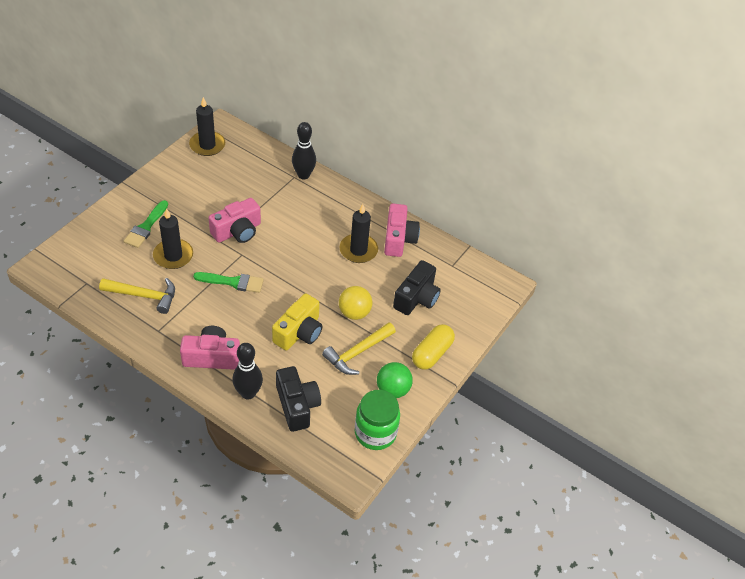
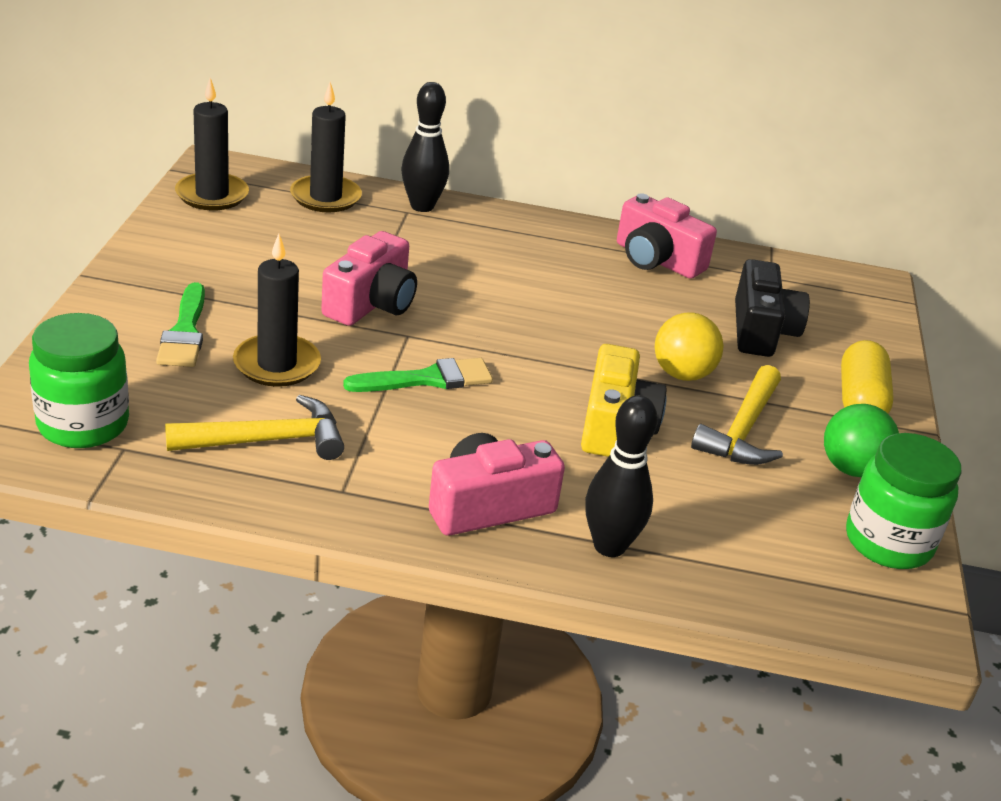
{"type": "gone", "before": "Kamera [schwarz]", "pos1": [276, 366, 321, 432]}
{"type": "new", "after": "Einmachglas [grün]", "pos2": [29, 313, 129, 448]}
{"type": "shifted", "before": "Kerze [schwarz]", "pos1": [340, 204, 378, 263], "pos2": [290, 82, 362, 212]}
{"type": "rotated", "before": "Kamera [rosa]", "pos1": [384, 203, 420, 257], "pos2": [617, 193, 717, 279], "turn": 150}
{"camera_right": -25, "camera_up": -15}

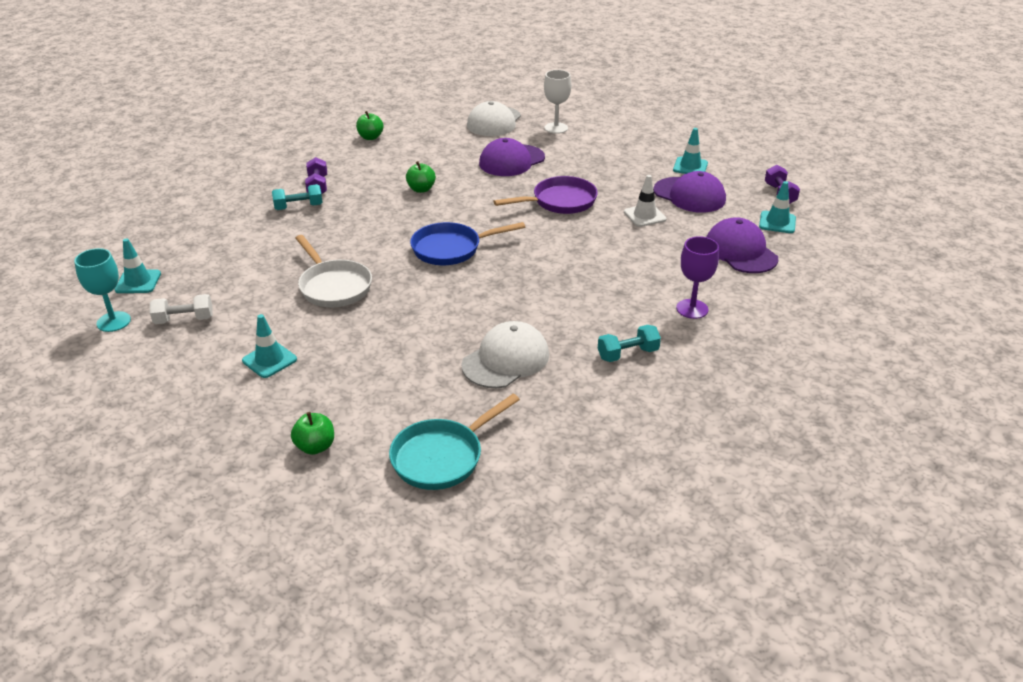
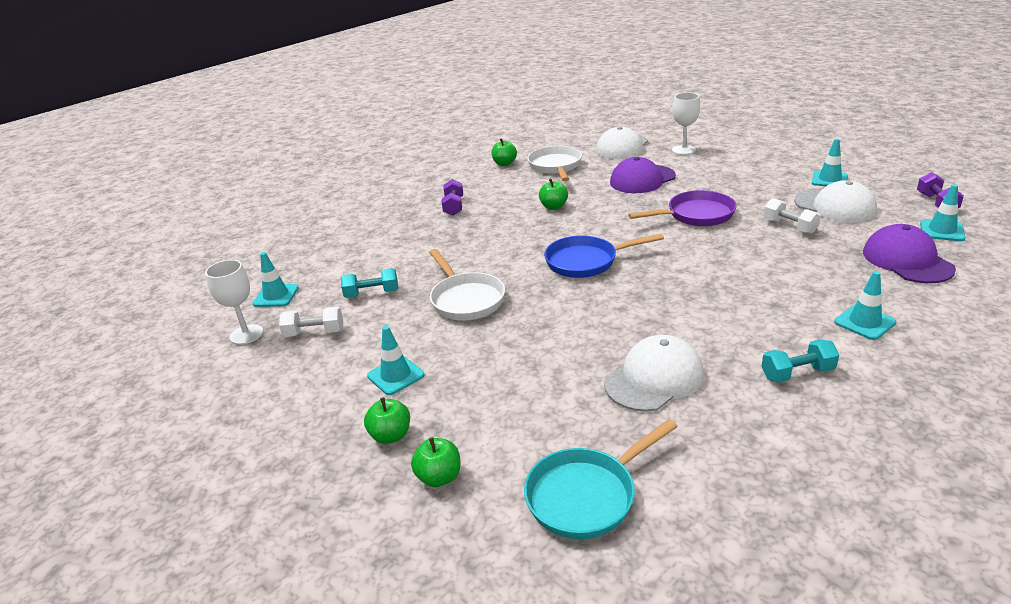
{"type": "new", "after": "Apfel [grün]", "pos2": [364, 397, 410, 444]}
{"type": "new", "after": "Pfanne [weiß]", "pos2": [527, 146, 582, 181]}
{"type": "shifted", "before": "Hantel [türkis]", "pos1": [272, 184, 323, 210], "pos2": [341, 268, 398, 298]}
{"type": "swapped", "before": "Leitkegel [weiß]", "after": "Hantel [weiß]", "pos1": [624, 175, 667, 227], "pos2": [763, 198, 821, 234]}
{"type": "swapped", "before": "Kelch [lila]", "after": "Leitkegel [türkis]", "pos1": [676, 236, 719, 319], "pos2": [834, 271, 896, 340]}
{"type": "repainted", "before": "Kelch [türkis]", "after": "Kelch [weiß]", "pos1": [74, 248, 131, 332], "pos2": [205, 260, 263, 345]}
{"type": "repainted", "before": "Kappe [lila]", "after": "Kappe [weiß]", "pos1": [653, 171, 726, 213], "pos2": [794, 180, 877, 222]}
{"camera_right": 10, "camera_up": -5}

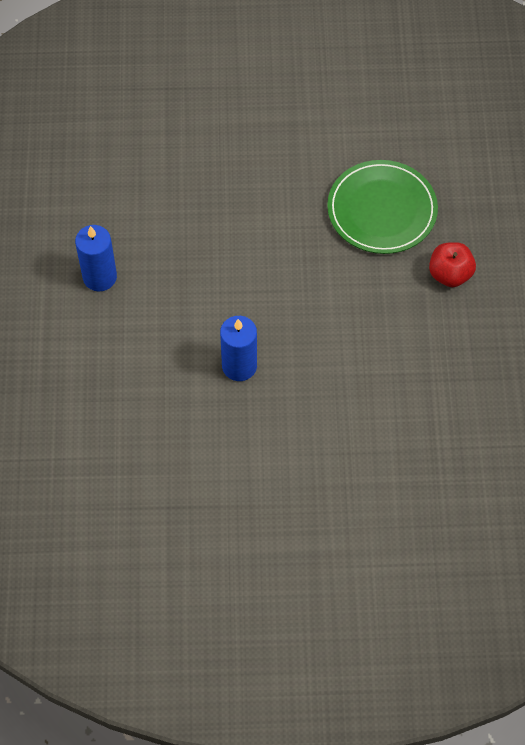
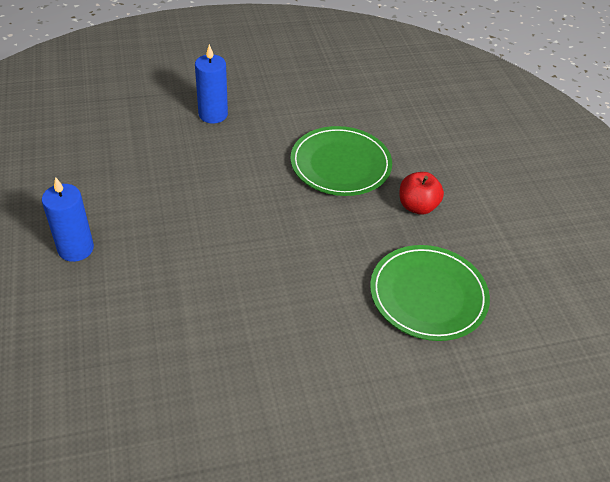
{"type": "new", "after": "Teller [grün]", "pos2": [370, 245, 490, 341]}
{"type": "shifted", "before": "Kerze [blau]", "pos1": [220, 316, 257, 381], "pos2": [195, 44, 228, 124]}
{"camera_right": -15, "camera_up": -15}

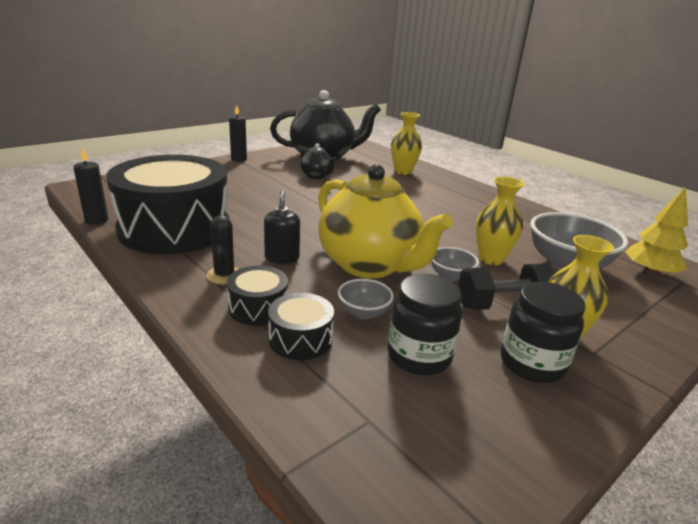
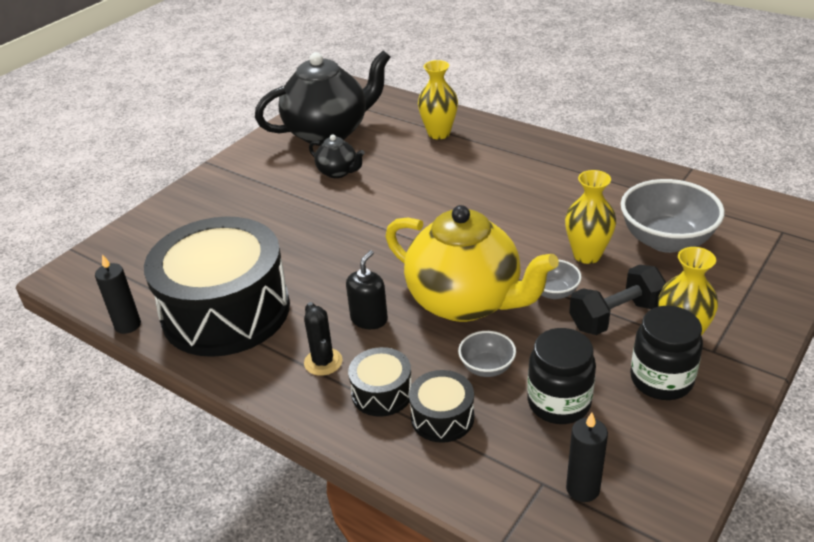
{"type": "gone", "before": "Baum [gelb]", "pos1": [625, 187, 688, 276]}
{"type": "shifted", "before": "Kerze [schwarz]", "pos1": [229, 105, 247, 162], "pos2": [566, 413, 608, 502]}
{"type": "rotated", "before": "Seifenspender [schwarz]", "pos1": [264, 190, 300, 264], "pos2": [346, 250, 388, 329], "turn": 45}
{"camera_right": -10, "camera_up": 10}

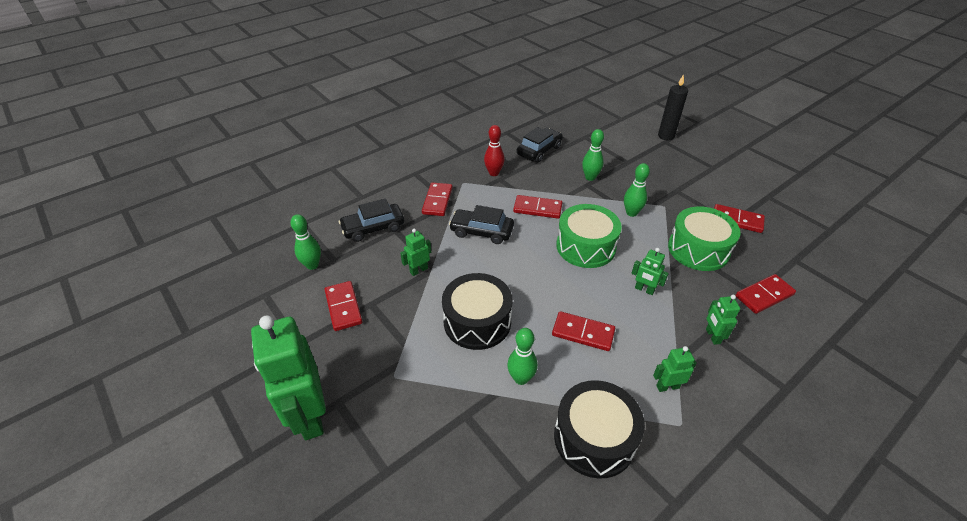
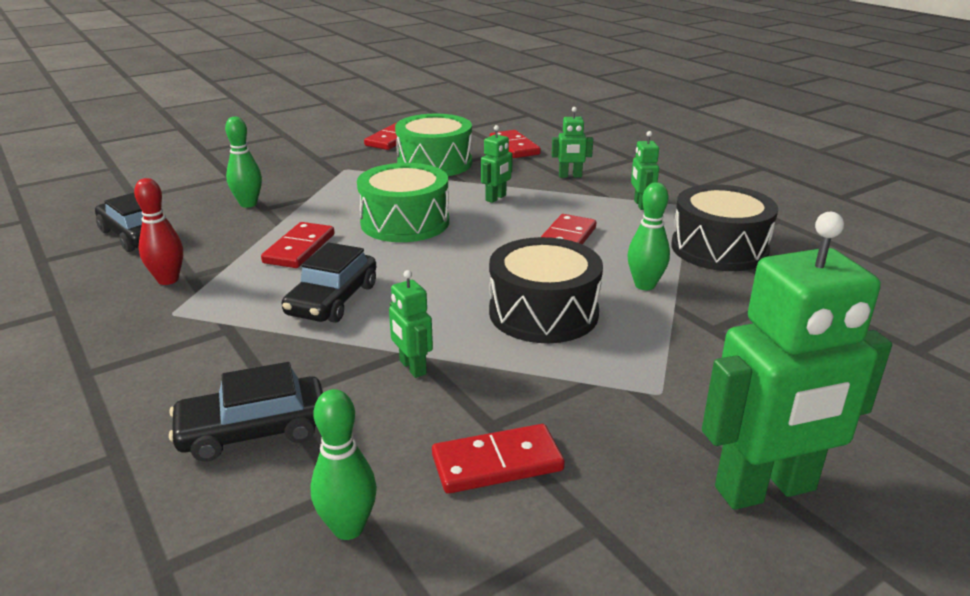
{"type": "gone", "before": "Dominostein [rot]", "pos1": [422, 182, 453, 216]}
{"type": "gone", "before": "Bowlingkegel [grün]", "pos1": [624, 163, 650, 217]}
{"type": "gone", "before": "Kerze [schwarz]", "pos1": [658, 74, 688, 140]}
{"type": "rotated", "before": "Auto [schwarz]", "pos1": [339, 199, 404, 242], "pos2": [169, 362, 323, 462], "turn": 90}
{"camera_right": -85, "camera_up": -15}

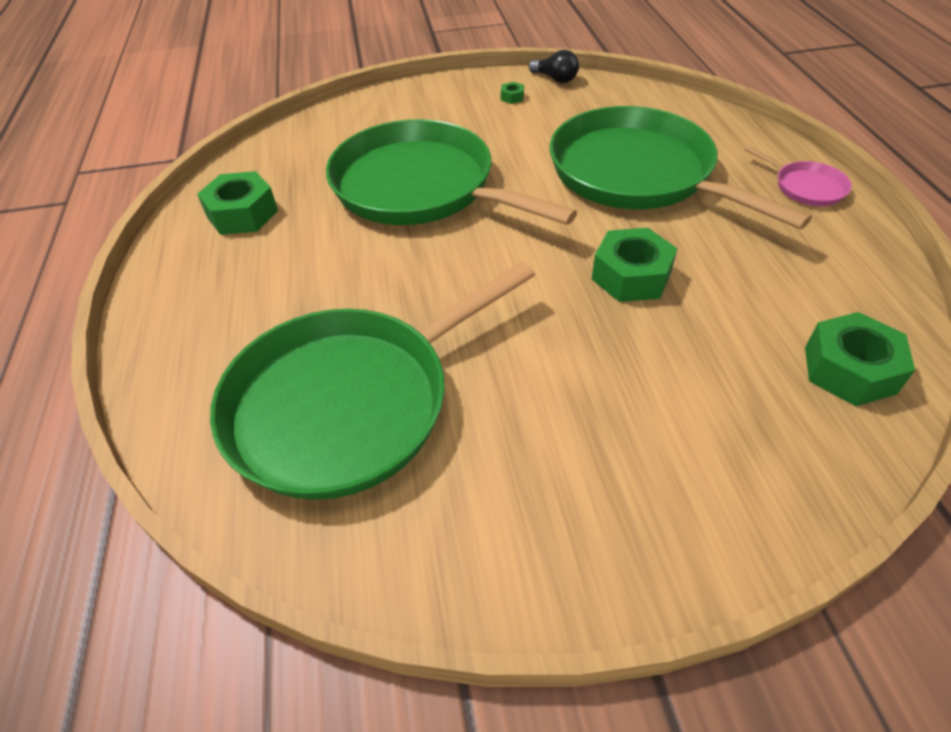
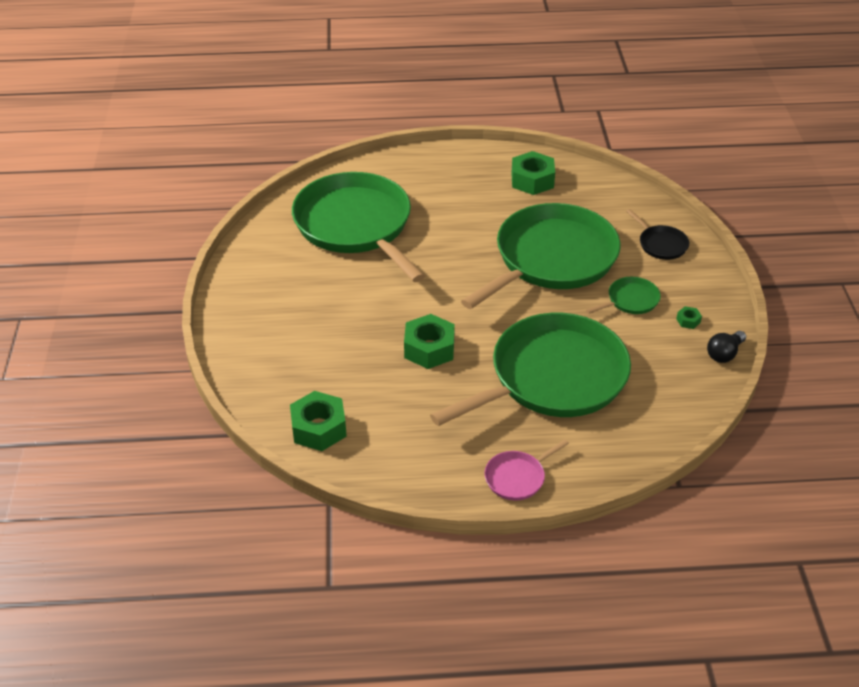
{"type": "new", "after": "Pfanne [grün]", "pos2": [586, 277, 661, 314]}
{"type": "new", "after": "Pfanne [schwarz]", "pos2": [626, 209, 689, 260]}
{"camera_right": 95, "camera_up": -5}

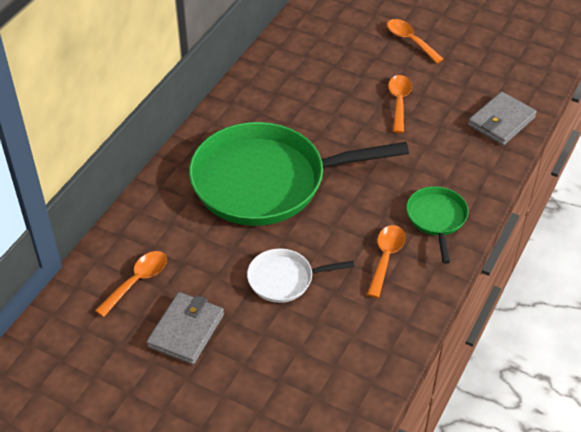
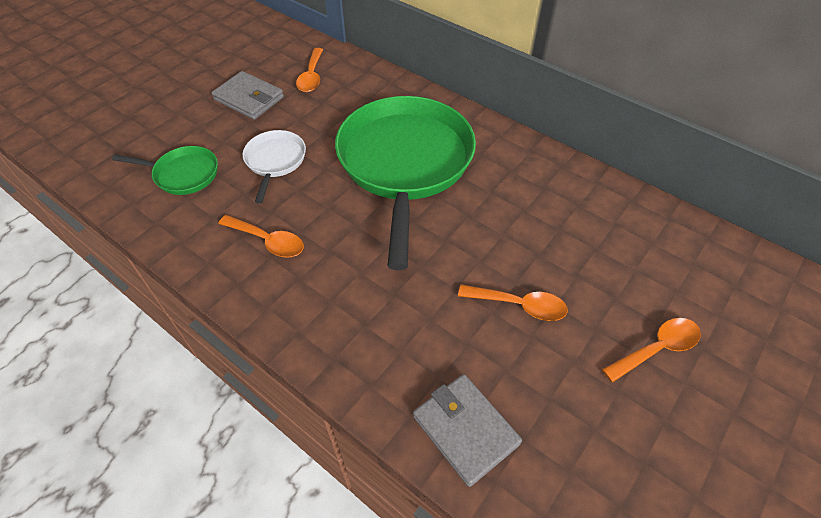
{"type": "shifted", "before": "Pfanne [grün]", "pos1": [406, 186, 469, 264], "pos2": [112, 146, 218, 195]}
{"type": "rotated", "before": "Löffel [orange]", "pos1": [95, 251, 167, 317], "pos2": [296, 48, 323, 92], "turn": 45}
{"camera_right": 100, "camera_up": 5}

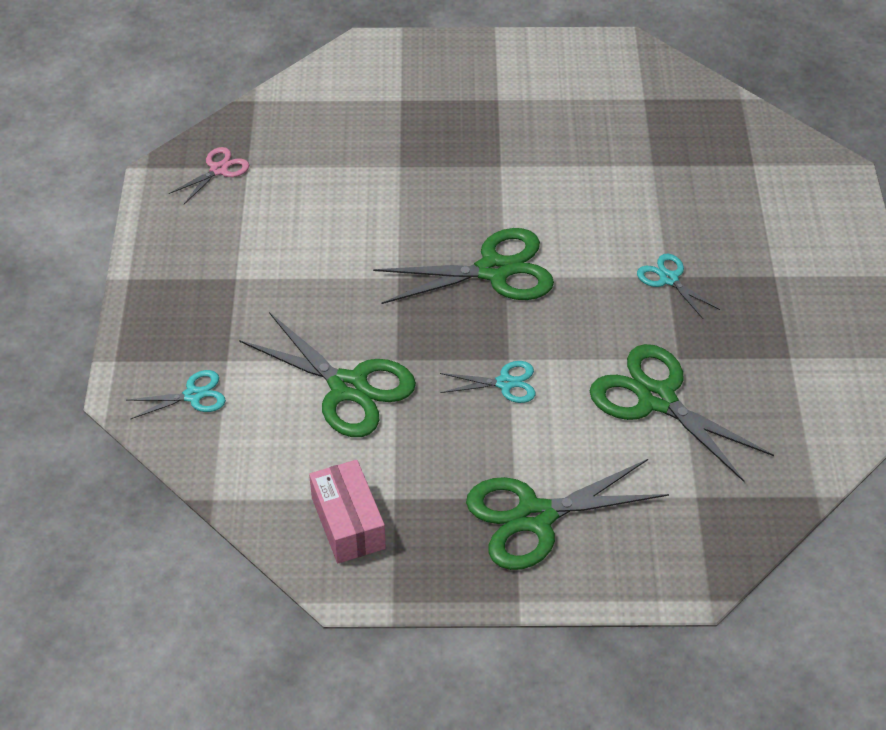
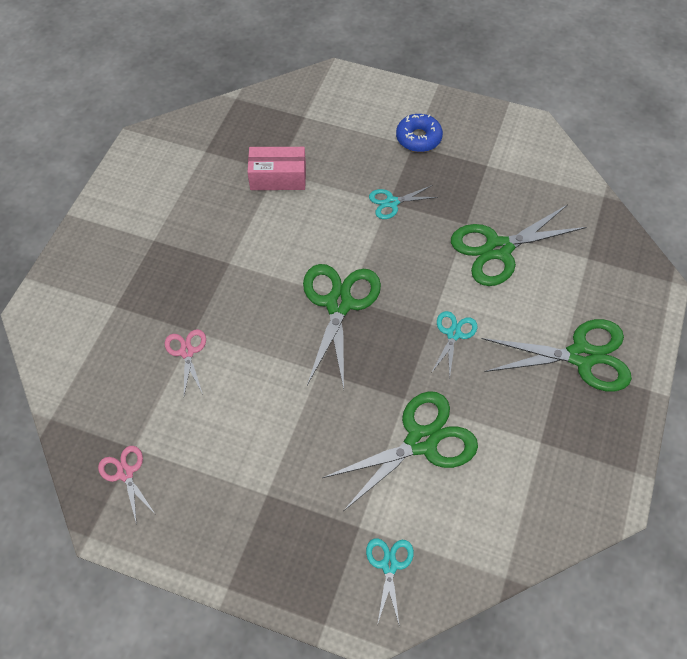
{"type": "new", "after": "Schere [rosa]", "pos2": [164, 329, 206, 395]}
{"type": "new", "after": "Donut [blau]", "pos2": [396, 114, 443, 152]}
{"type": "shifted", "before": "Schachtel [rosa]", "pos1": [309, 460, 386, 563], "pos2": [247, 147, 306, 190]}
{"type": "rotated", "before": "Schere [grün]", "pos1": [466, 459, 669, 570], "pos2": [482, 319, 632, 392], "turn": -90}
{"camera_right": -70, "camera_up": 10}

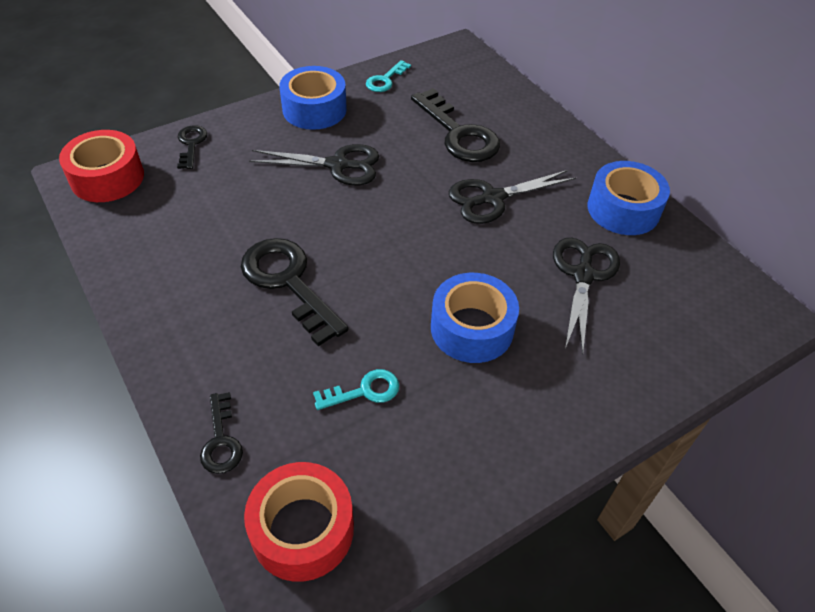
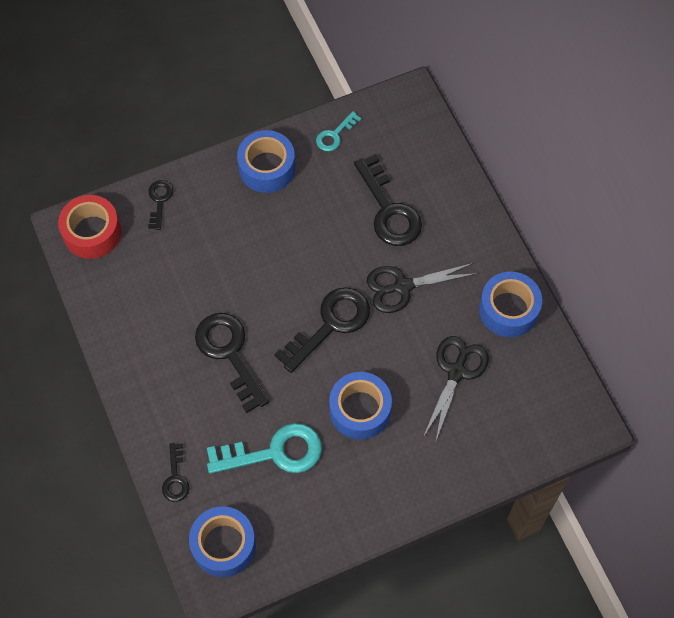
{"type": "gone", "before": "Schere [schwarz]", "pos1": [249, 144, 379, 185]}
{"type": "new", "after": "Schlüssel [schwarz]", "pos2": [274, 287, 370, 373]}
{"type": "repainted", "before": "Klebeband [rot]", "after": "Klebeband [blau]", "pos1": [244, 462, 354, 582], "pos2": [189, 506, 256, 577]}
{"type": "scaled", "before": "Schlüssel [türkis]", "pos1": [313, 369, 399, 410], "pos2": [207, 423, 322, 474], "scale": 1.91}
{"camera_right": 10, "camera_up": 15}

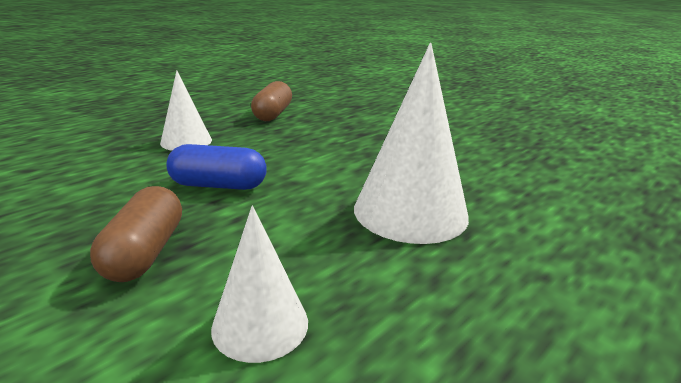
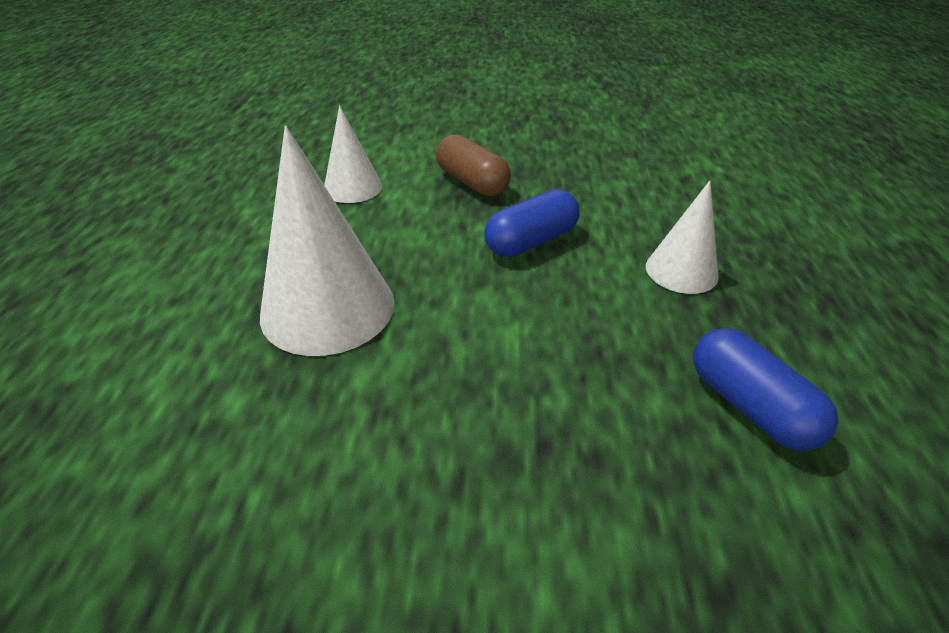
{"type": "repainted", "before": "Kapsel [braun]", "after": "Kapsel [blau]", "pos1": [251, 81, 292, 121], "pos2": [693, 328, 839, 450]}
{"camera_right": 140, "camera_up": 15}

